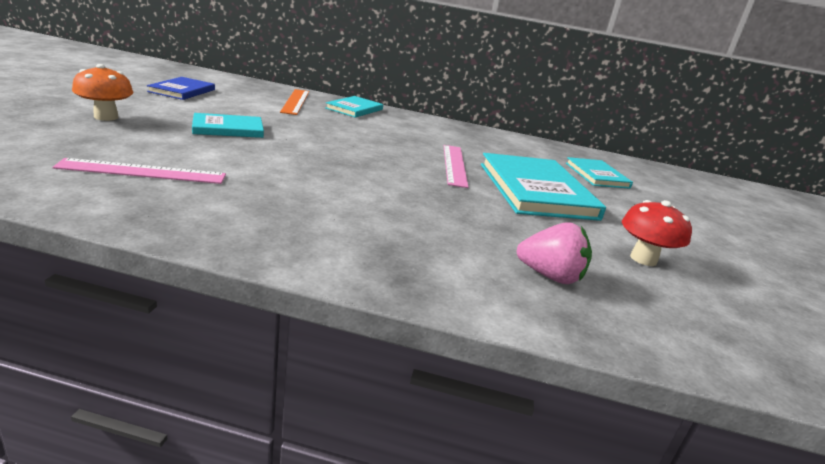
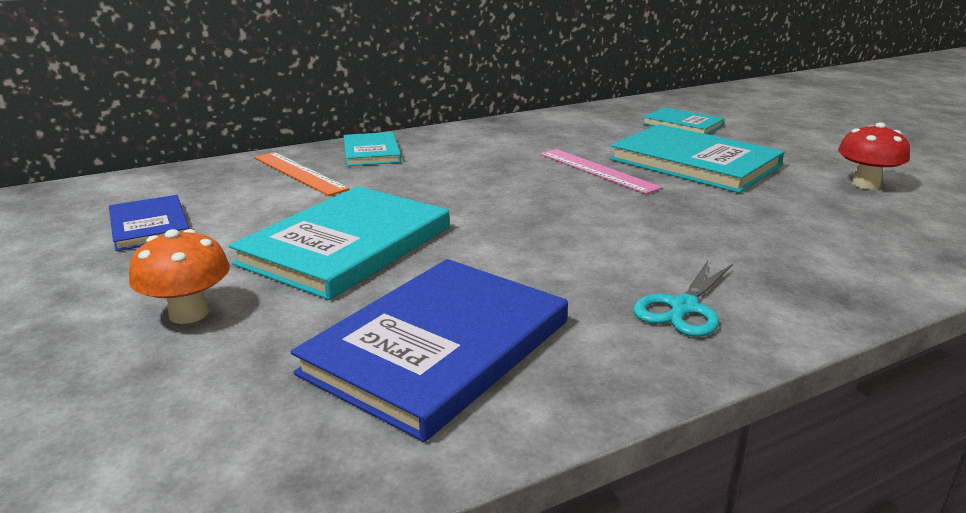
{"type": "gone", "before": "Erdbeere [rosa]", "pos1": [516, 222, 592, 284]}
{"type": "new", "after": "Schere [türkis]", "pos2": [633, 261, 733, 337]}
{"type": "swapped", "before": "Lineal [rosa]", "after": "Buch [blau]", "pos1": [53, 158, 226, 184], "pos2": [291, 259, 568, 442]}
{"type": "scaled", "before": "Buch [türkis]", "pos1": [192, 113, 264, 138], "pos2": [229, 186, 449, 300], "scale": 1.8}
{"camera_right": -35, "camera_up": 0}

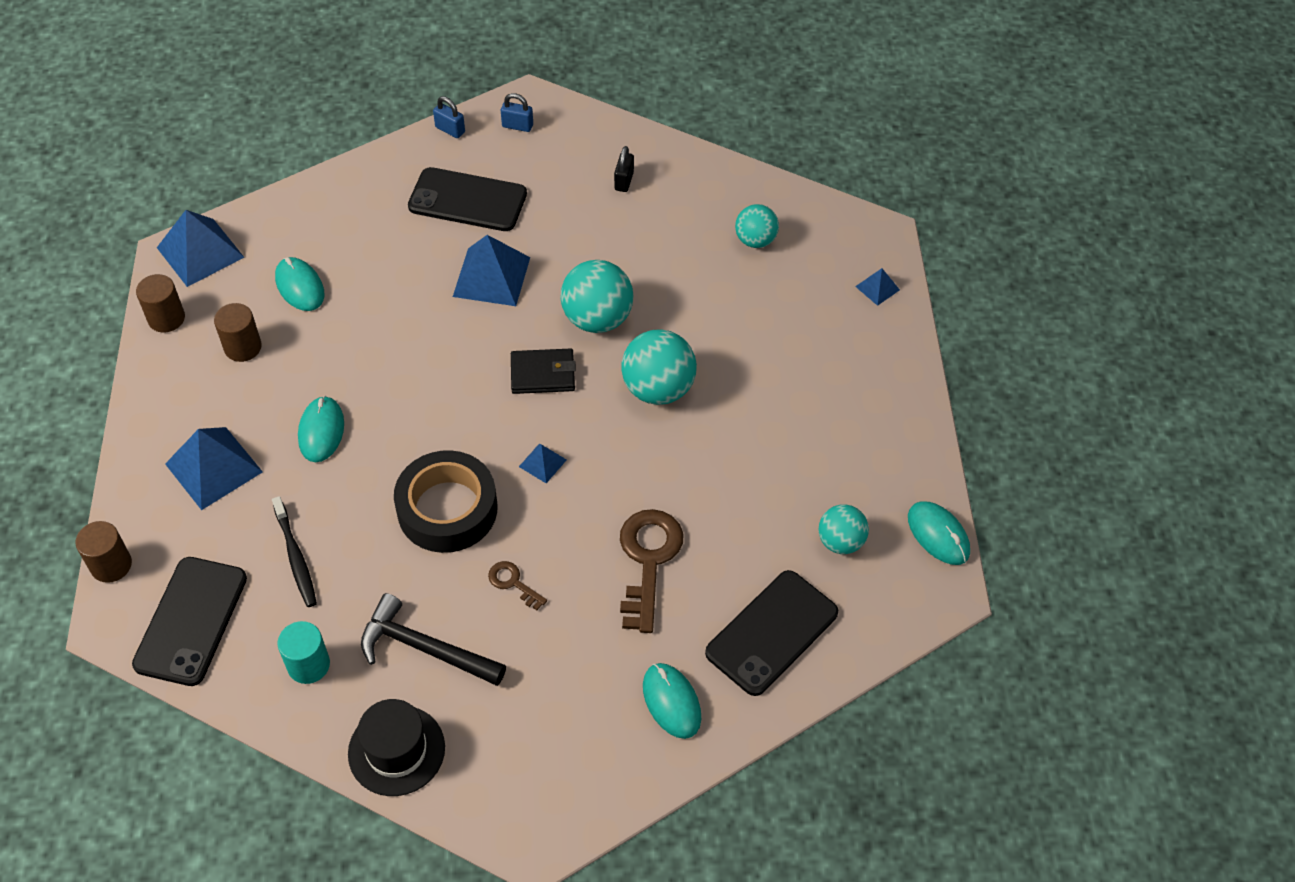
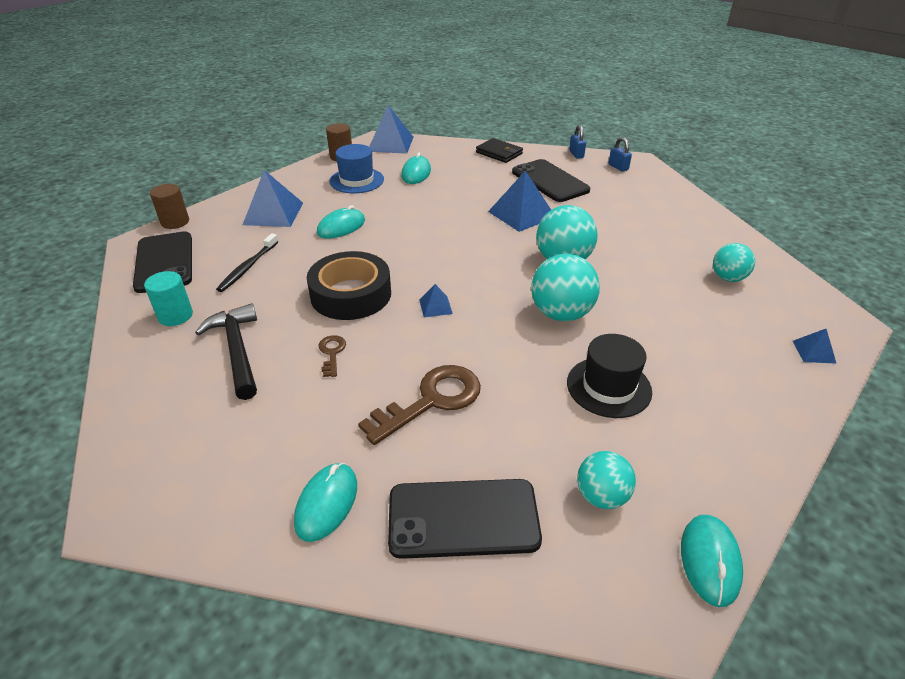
{"type": "gone", "before": "Vorhängeschloss [schwarz]", "pos1": [614, 146, 634, 192]}
{"type": "shifted", "before": "Hut [schwarz]", "pos1": [348, 699, 445, 796], "pos2": [567, 334, 652, 418]}
{"type": "shifted", "before": "Geldbörse [schwarz]", "pos1": [511, 348, 576, 394], "pos2": [476, 138, 523, 163]}
{"type": "swapped", "before": "Vollzylinder [braun]", "after": "Hut [blau]", "pos1": [214, 303, 262, 362], "pos2": [329, 144, 384, 193]}
{"type": "rotated", "before": "Handy [schwarz]", "pos1": [132, 557, 247, 686], "pos2": [133, 231, 192, 293], "turn": -75}
{"camera_right": 45, "camera_up": -15}

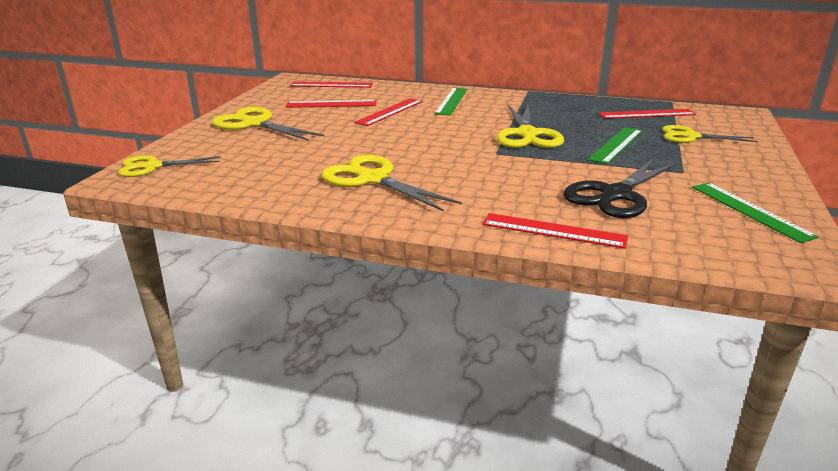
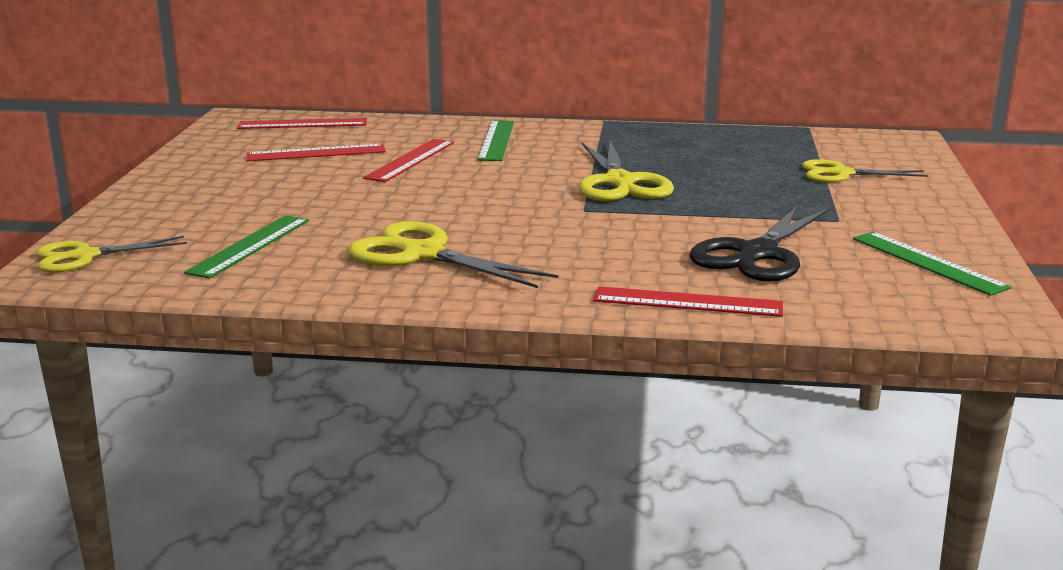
{"type": "gone", "before": "Schere [gelb]", "pos1": [212, 107, 324, 141]}
{"type": "gone", "before": "Lineal [rot]", "pos1": [598, 109, 696, 119]}
{"type": "shifted", "before": "Lineal [grün]", "pos1": [588, 127, 642, 164], "pos2": [184, 215, 309, 279]}
{"camera_right": -10, "camera_up": -5}

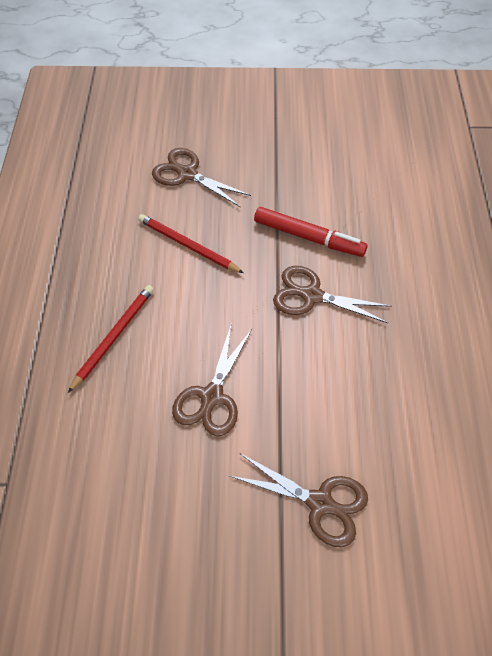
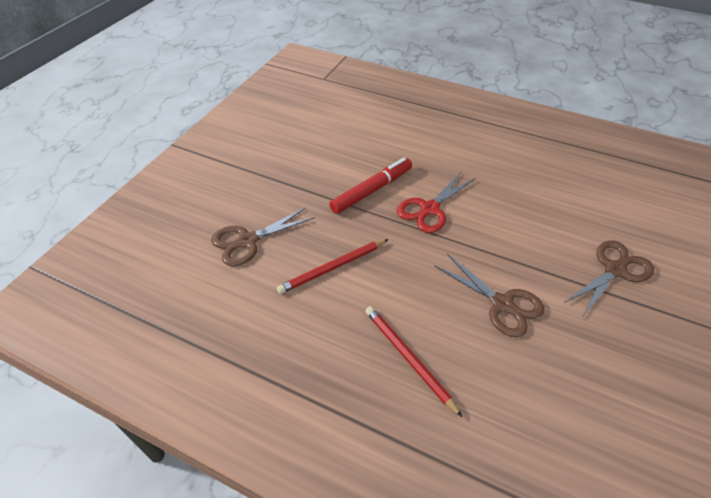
{"type": "repainted", "before": "Schere [braun]", "after": "Schere [rot]", "pos1": [273, 266, 392, 323], "pos2": [397, 172, 476, 233]}
{"camera_right": -65, "camera_up": -10}

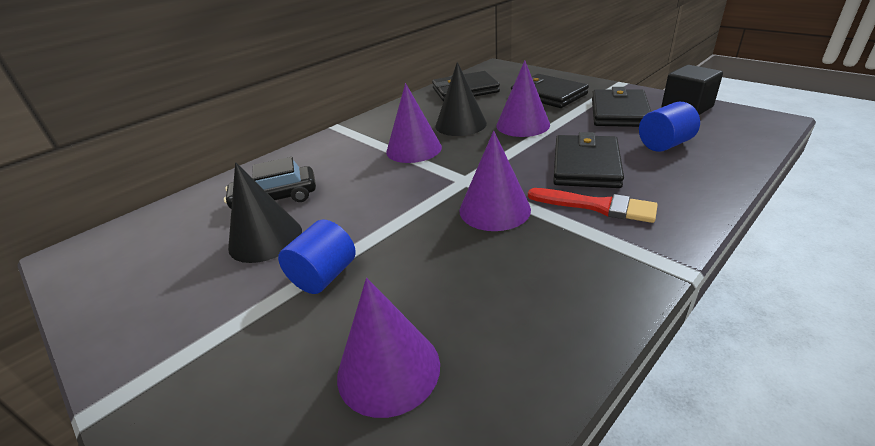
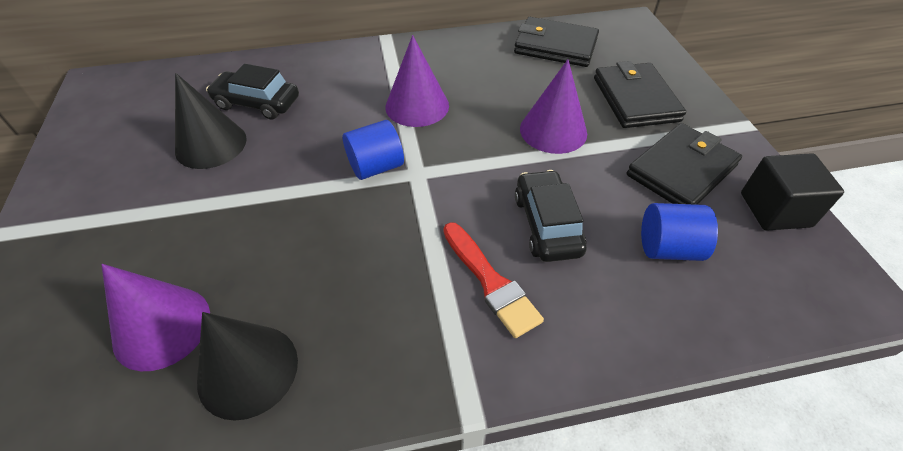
{"type": "gone", "before": "Kegel [lila]", "pos1": [460, 131, 531, 231]}
{"type": "shifted", "before": "Vollzylinder [blau]", "pos1": [278, 220, 356, 294], "pos2": [343, 120, 404, 180]}
{"type": "shifted", "before": "Kegel [schwarz]", "pos1": [435, 62, 487, 136], "pos2": [197, 312, 298, 421]}
{"type": "swapped", "before": "Geldbörse [schwarz]", "after": "Auto [schwarz]", "pos1": [553, 132, 624, 188], "pos2": [515, 170, 587, 262]}
{"camera_right": 30, "camera_up": 15}

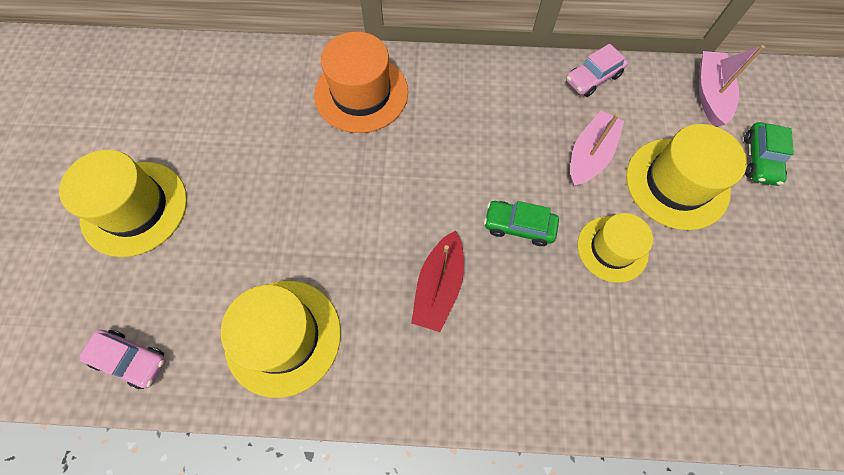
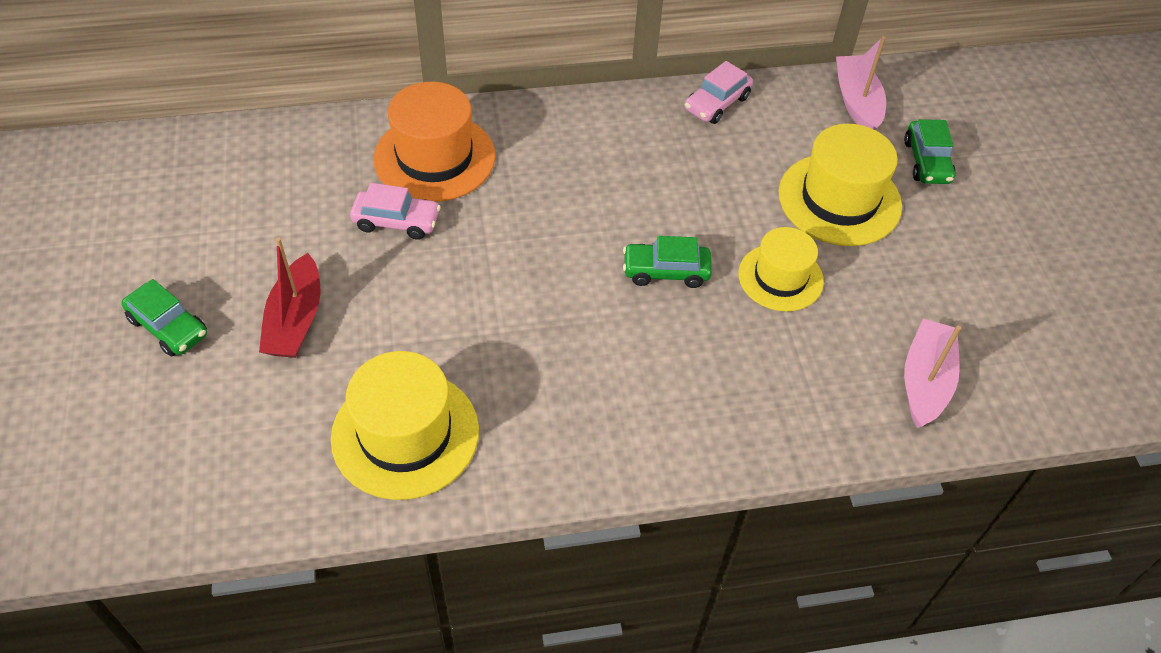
{"type": "shifted", "before": "Auto [rosa]", "pos1": [80, 330, 166, 389], "pos2": [350, 183, 441, 240]}
{"type": "shifted", "before": "Boot [rot]", "pos1": [411, 230, 464, 332], "pos2": [259, 238, 320, 358]}
{"type": "shifted", "before": "Boot [rosa]", "pos1": [570, 110, 624, 186], "pos2": [904, 319, 961, 428]}
{"type": "swapped", "before": "Hut [gelb]", "after": "Auto [grün]", "pos1": [59, 150, 187, 257], "pos2": [121, 279, 207, 357]}
{"camera_right": -15, "camera_up": -15}

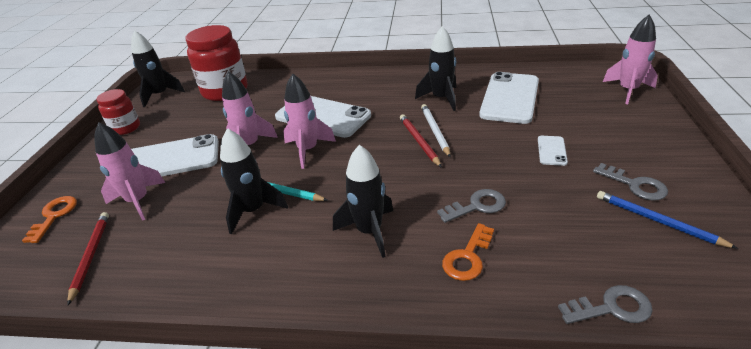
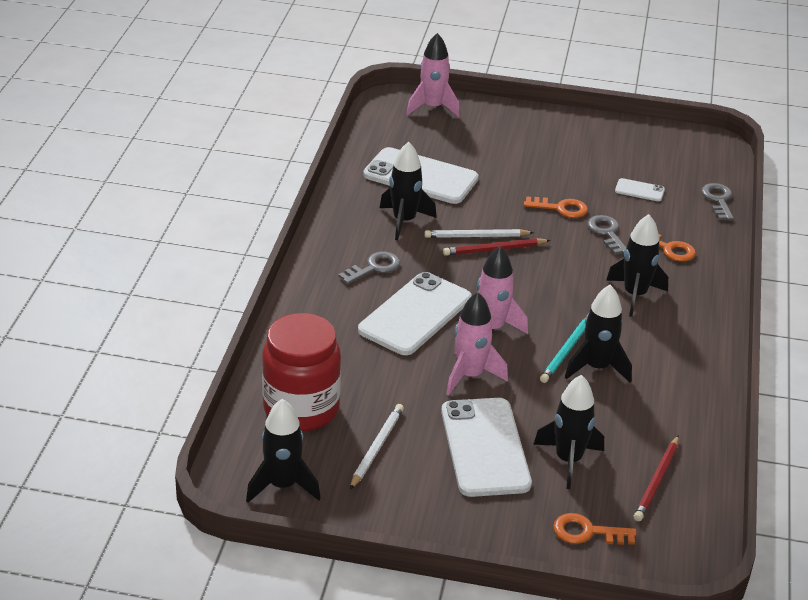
{"type": "gone", "before": "Einmachglas [rot]", "pos1": [96, 89, 140, 135]}
{"type": "gone", "before": "Bleistift [blau]", "pos1": [597, 191, 738, 249]}
{"type": "new", "after": "Bleistift [weiß]", "pos2": [350, 404, 404, 490]}
{"type": "new", "after": "Schlüssel [orange]", "pos2": [524, 196, 588, 218]}
{"type": "shifted", "before": "Handy [weiß]", "pos1": [538, 136, 568, 166], "pos2": [615, 178, 665, 201]}
{"type": "shifted", "before": "Schlüssel [grau]", "pos1": [593, 163, 668, 201], "pos2": [339, 252, 400, 284]}
{"type": "repainted", "before": "Rakete [rosa]", "after": "Rakete [schwarz]", "pos1": [94, 122, 165, 221], "pos2": [533, 375, 604, 489]}
{"type": "rotated", "before": "Bleistift [rot]", "pos1": [67, 212, 109, 305], "pos2": [634, 435, 679, 521], "turn": -60}
{"camera_right": -90, "camera_up": 0}

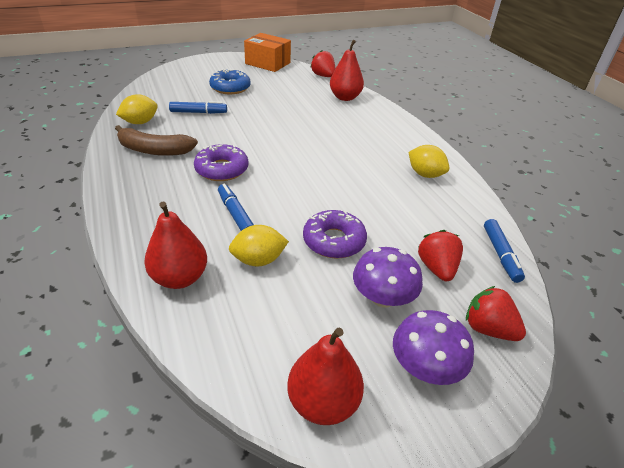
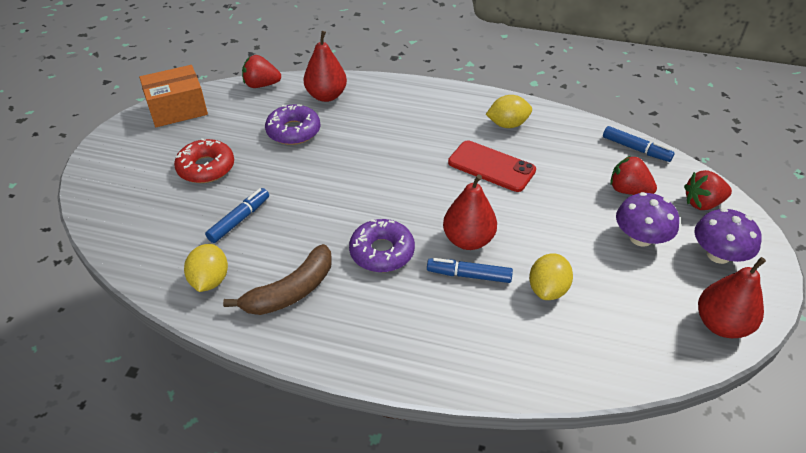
{"type": "new", "after": "Handy [rot]", "pos2": [448, 140, 536, 192]}
{"type": "shifted", "before": "Birne [rot]", "pos1": [144, 201, 207, 289], "pos2": [443, 174, 497, 250]}
{"type": "shifted", "before": "Donut [lila]", "pos1": [303, 210, 367, 258], "pos2": [265, 104, 321, 145]}
{"type": "repainted", "before": "Donut [blau]", "after": "Donut [rot]", "pos1": [209, 69, 251, 94], "pos2": [174, 138, 234, 183]}
{"camera_right": -50, "camera_up": 5}

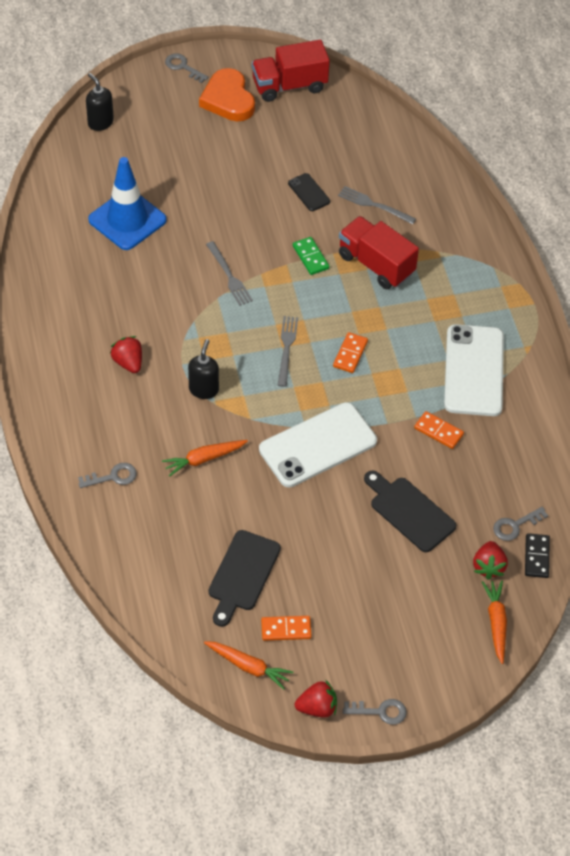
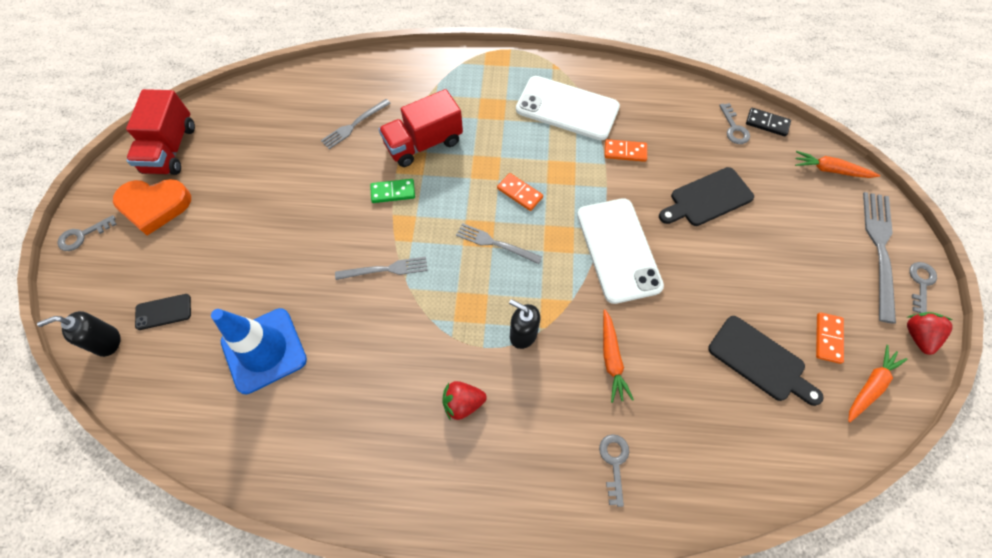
{"type": "gone", "before": "Erdbeere [rot]", "pos1": [473, 541, 508, 580]}
{"type": "new", "after": "Gabel [grau]", "pos2": [863, 192, 896, 324]}
{"type": "shifted", "before": "Handy [schwarz]", "pos1": [288, 173, 330, 211], "pos2": [135, 294, 191, 330]}
{"type": "rotated", "before": "Dominostein [orange]", "pos1": [414, 411, 464, 449], "pos2": [605, 139, 647, 162], "turn": 45}
{"camera_right": -70, "camera_up": 10}

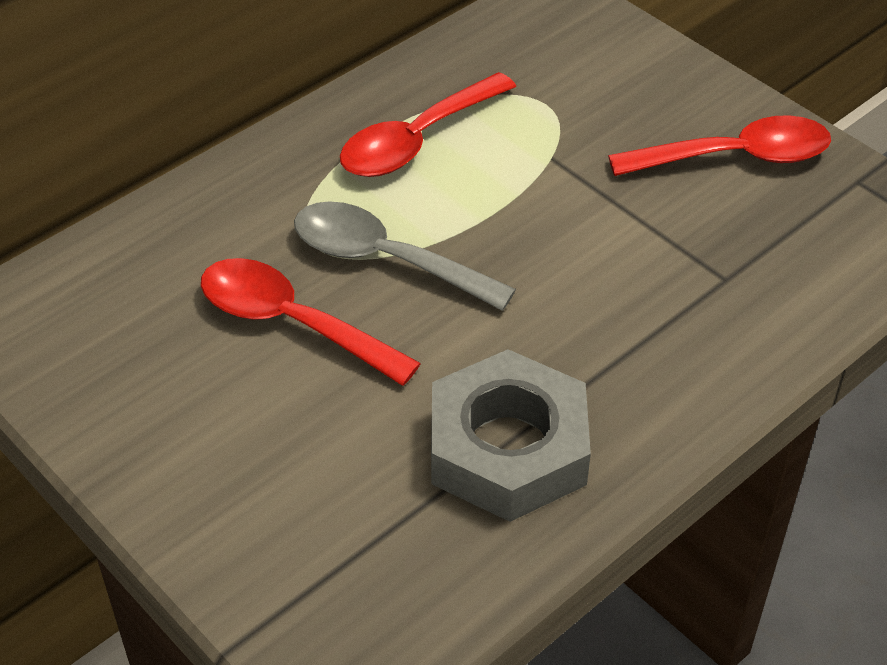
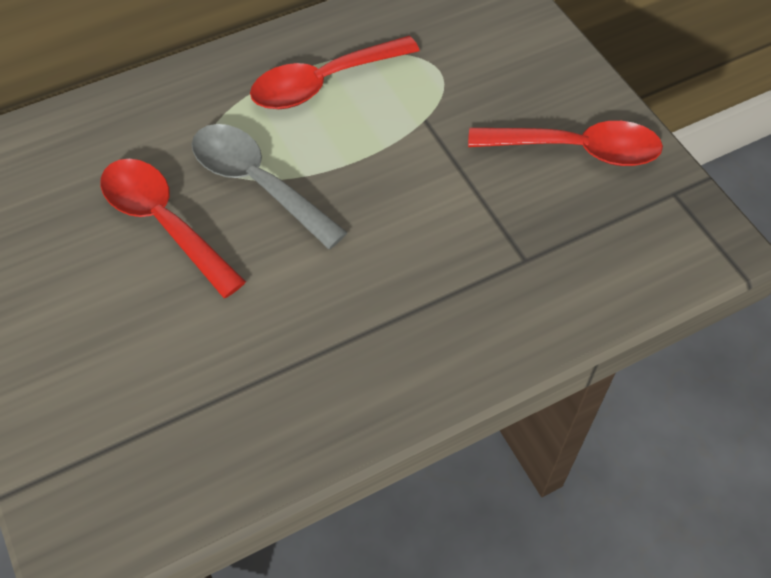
{"type": "gone", "before": "Sechskantmutter [grau]", "pos1": [431, 349, 591, 522]}
{"camera_right": 15, "camera_up": 10}

